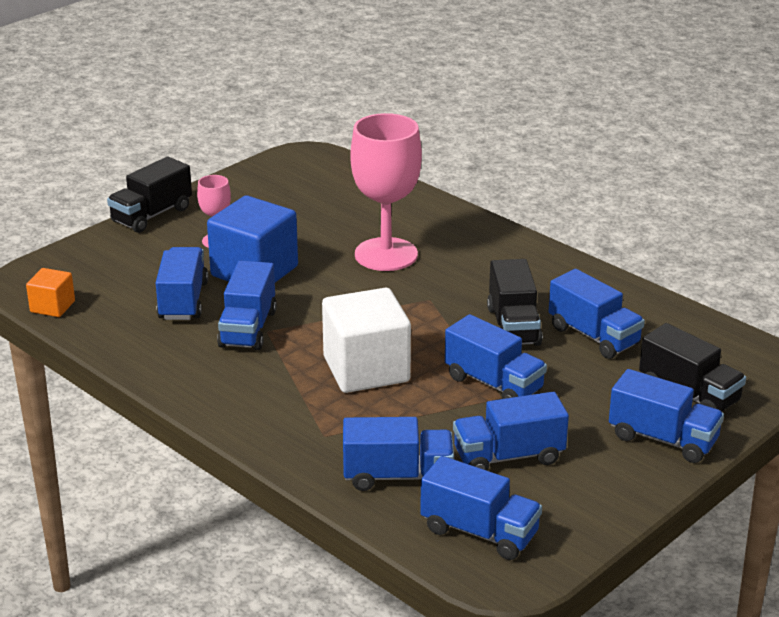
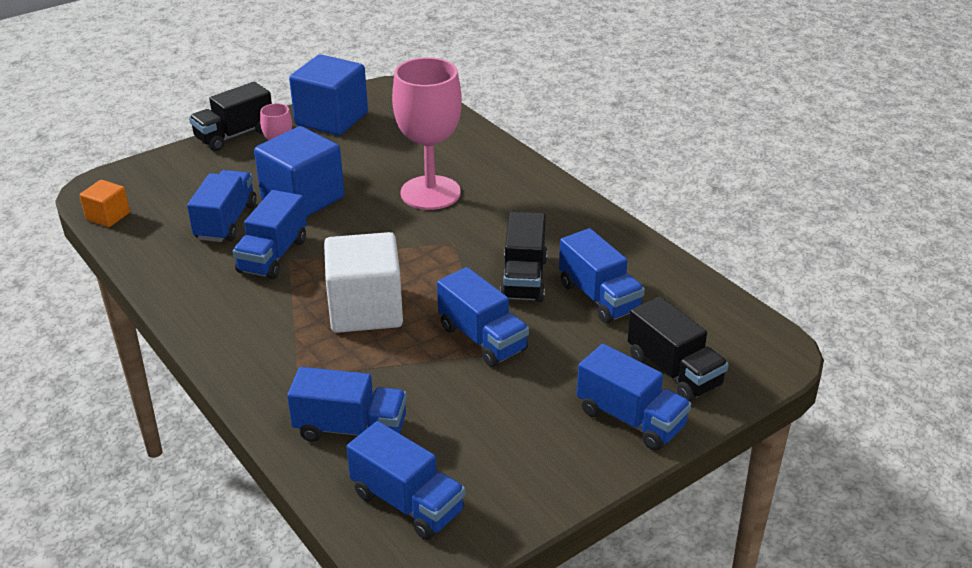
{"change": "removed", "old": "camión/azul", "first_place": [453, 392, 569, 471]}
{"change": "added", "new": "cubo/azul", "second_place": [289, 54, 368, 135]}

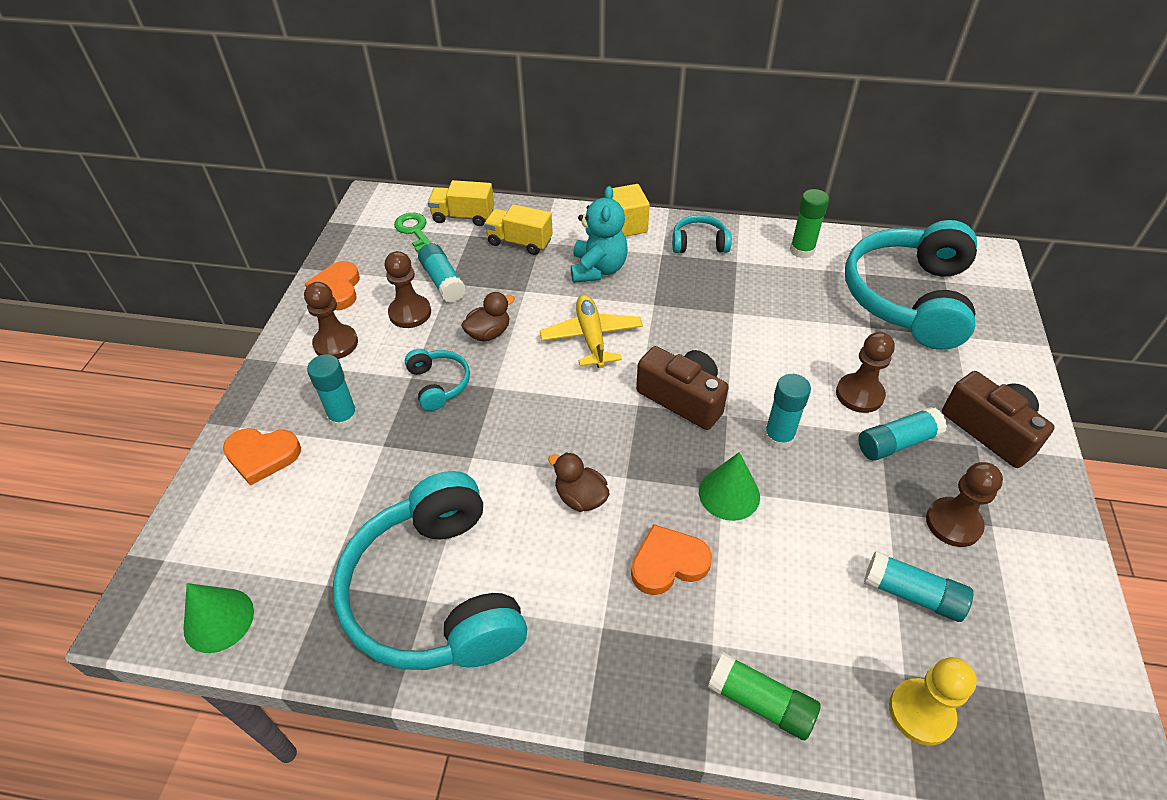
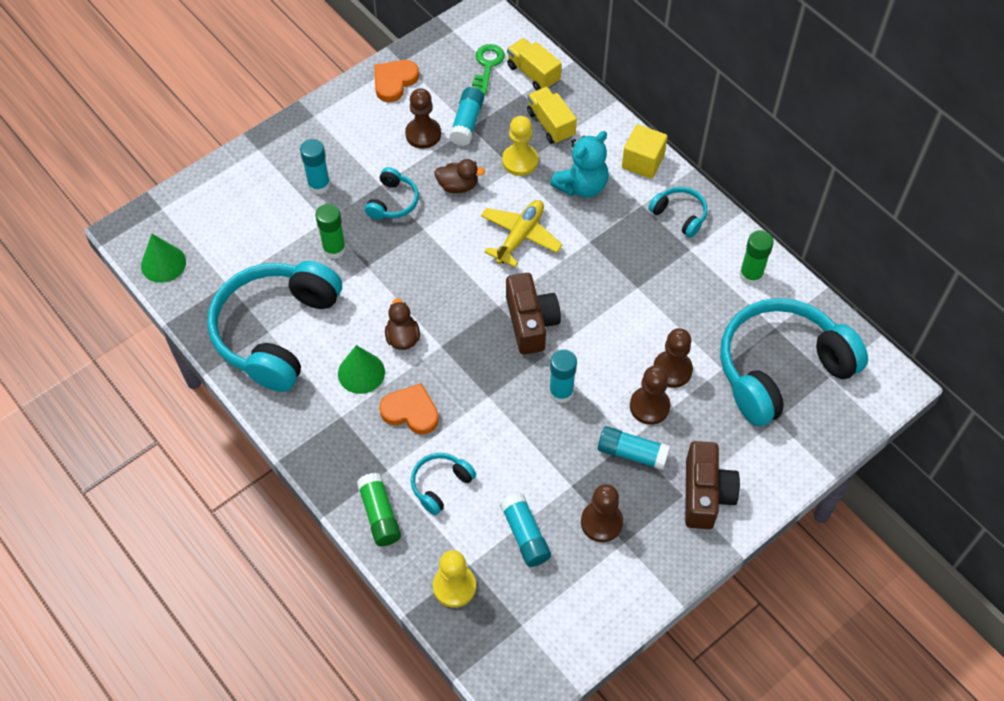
{"change": "removed", "old": "corazón/naranja", "first_place": [223, 428, 301, 486]}
{"change": "moved", "old": "peón/marrón", "first_place": [304, 282, 358, 359], "second_place": [653, 328, 693, 388]}
{"change": "moved", "old": "cono/verde", "first_place": [699, 452, 760, 521], "second_place": [338, 345, 385, 394]}
{"change": "added", "new": "barra de pegamento/verde", "second_place": [315, 204, 346, 259]}
{"change": "added", "new": "auriculares/turquesa", "second_place": [411, 453, 476, 515]}
{"change": "added", "new": "peón/amarillo", "second_place": [502, 116, 538, 176]}

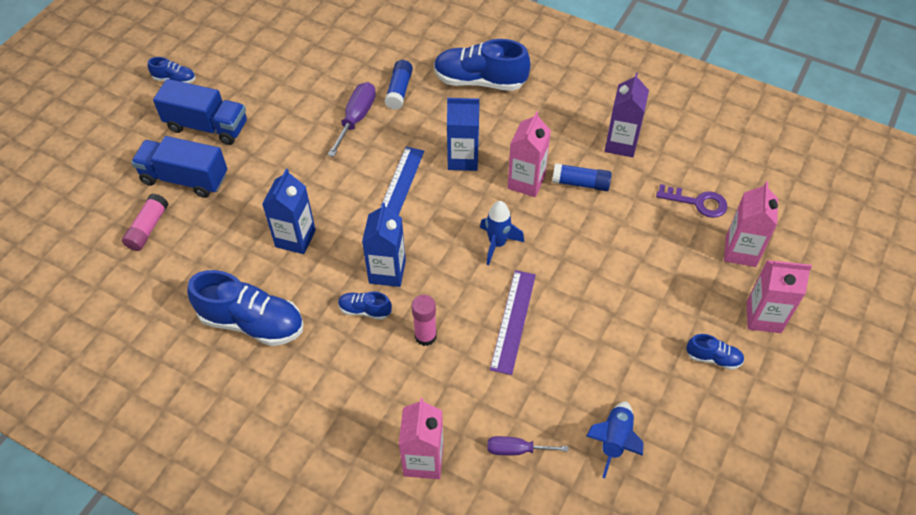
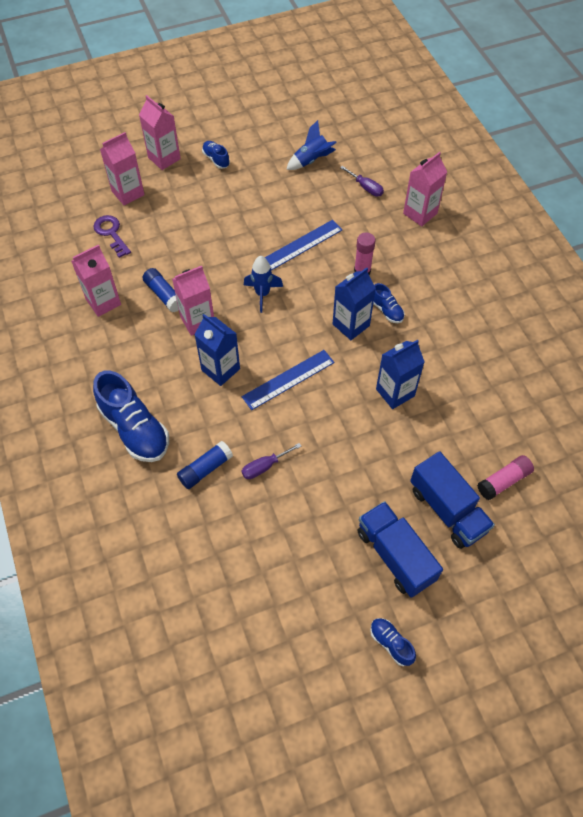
{"change": "removed", "old": "zapato/azul", "first_place": [187, 270, 304, 346]}
{"change": "resized", "old": "destornillador/morado", "first_place": [328, 82, 376, 157], "second_place": [242, 443, 301, 479], "factor": 0.65}
{"change": "recoloured", "old": "regla/morado", "new": "regla/azul", "first_place": [490, 270, 536, 375], "second_place": [265, 220, 342, 271]}
{"change": "recoloured", "old": "cartón de leche/morado", "new": "cartón de leche/rosa", "first_place": [605, 72, 649, 157], "second_place": [71, 245, 121, 317]}

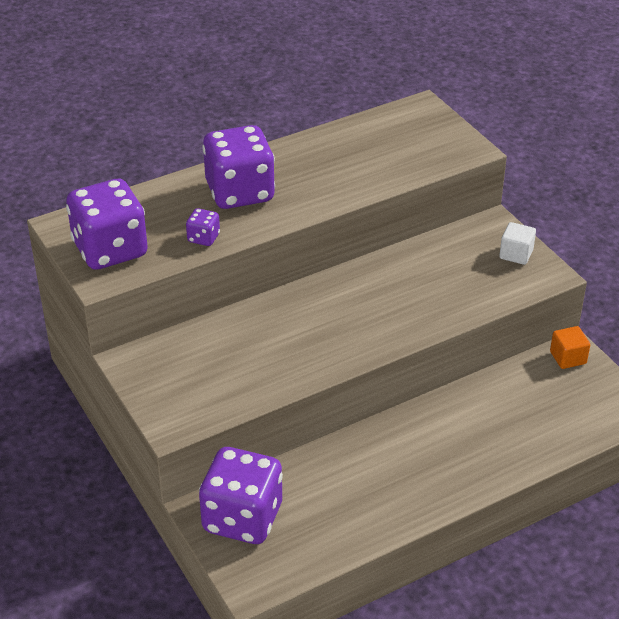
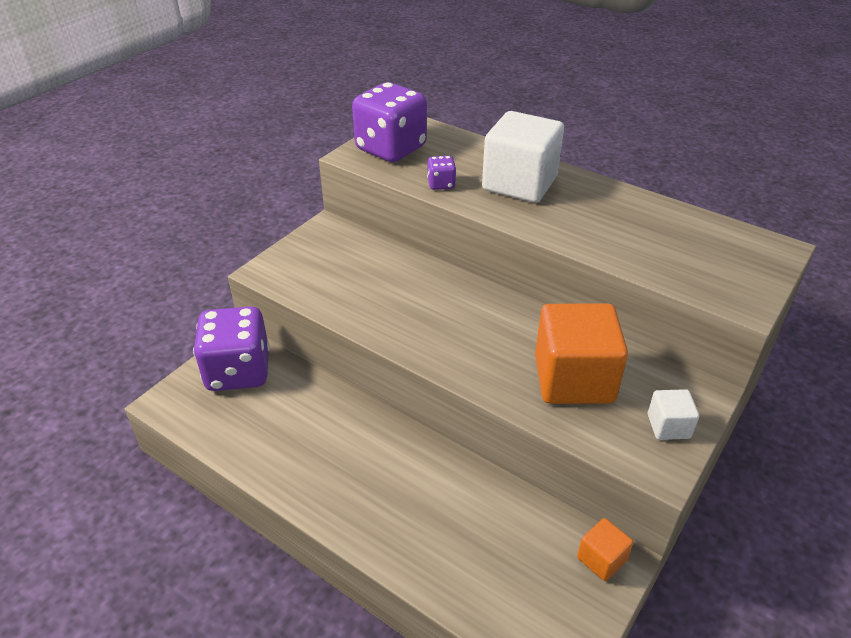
{"change": "replaced", "old": "dado/morado", "new": "cubo/blanco", "first_place": [202, 125, 275, 209], "second_place": [482, 111, 564, 203]}
{"change": "added", "new": "cubo/naranja", "second_place": [535, 304, 628, 404]}

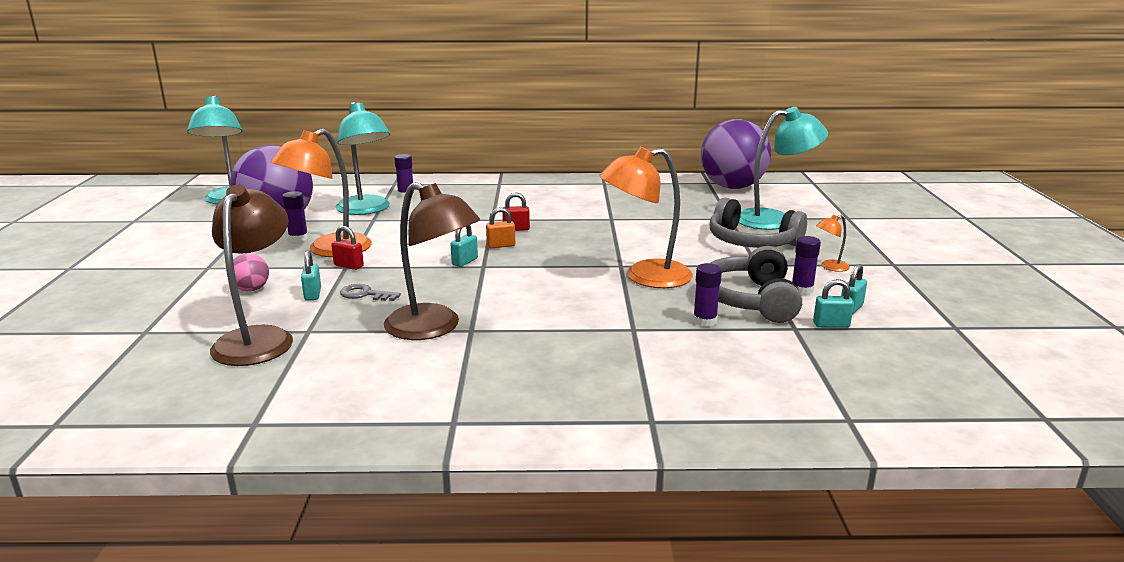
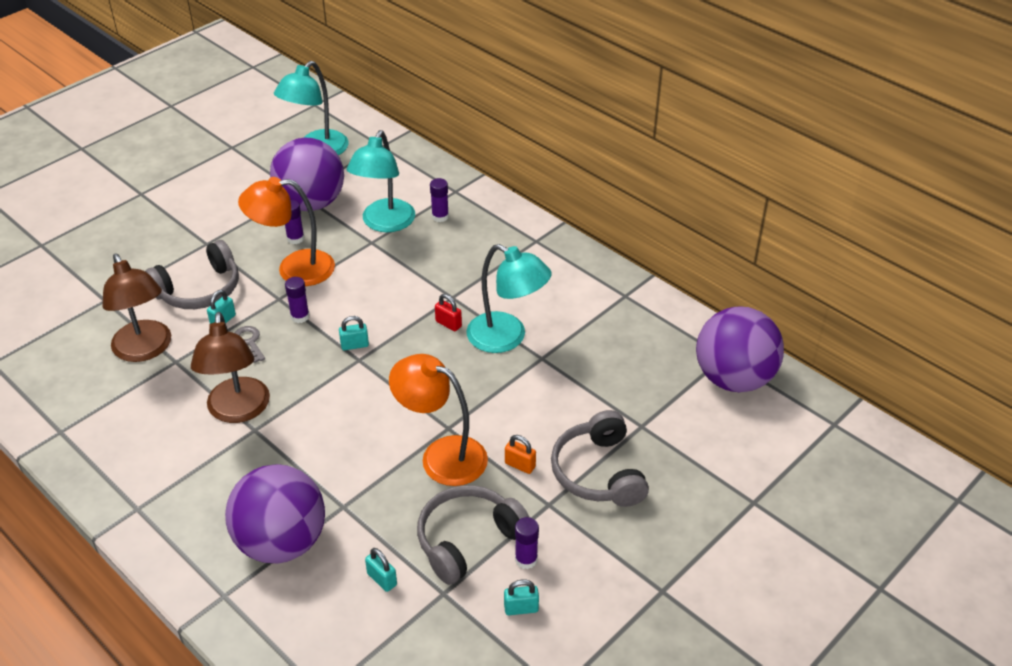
{"change": "turned", "old": "lámpara/marrón", "first_place": [210, 184, 293, 366], "second_place": [102, 254, 171, 362], "degrees": 105}
{"change": "replaced", "old": "pelota/rosa", "new": "auriculares/gris", "first_place": [233, 253, 269, 292], "second_place": [145, 240, 239, 309]}
{"change": "removed", "old": "candado/rojo", "first_place": [331, 226, 364, 270]}
{"change": "moved", "old": "candado/naranja", "first_place": [486, 207, 515, 248], "second_place": [505, 435, 536, 474]}
{"change": "moved", "old": "barra de pegamento/morado", "first_place": [693, 263, 722, 327], "second_place": [285, 277, 309, 323]}
{"change": "moved", "old": "lámpara/turquesa", "first_place": [739, 107, 828, 230], "second_place": [466, 244, 552, 353]}
{"change": "moved", "old": "candado/turquesa", "first_place": [813, 279, 854, 328], "second_place": [365, 548, 397, 592]}
{"change": "removed", "old": "lámpara/naranja", "first_place": [816, 215, 850, 272]}
{"change": "added", "new": "pelota/morado", "second_place": [225, 464, 325, 563]}

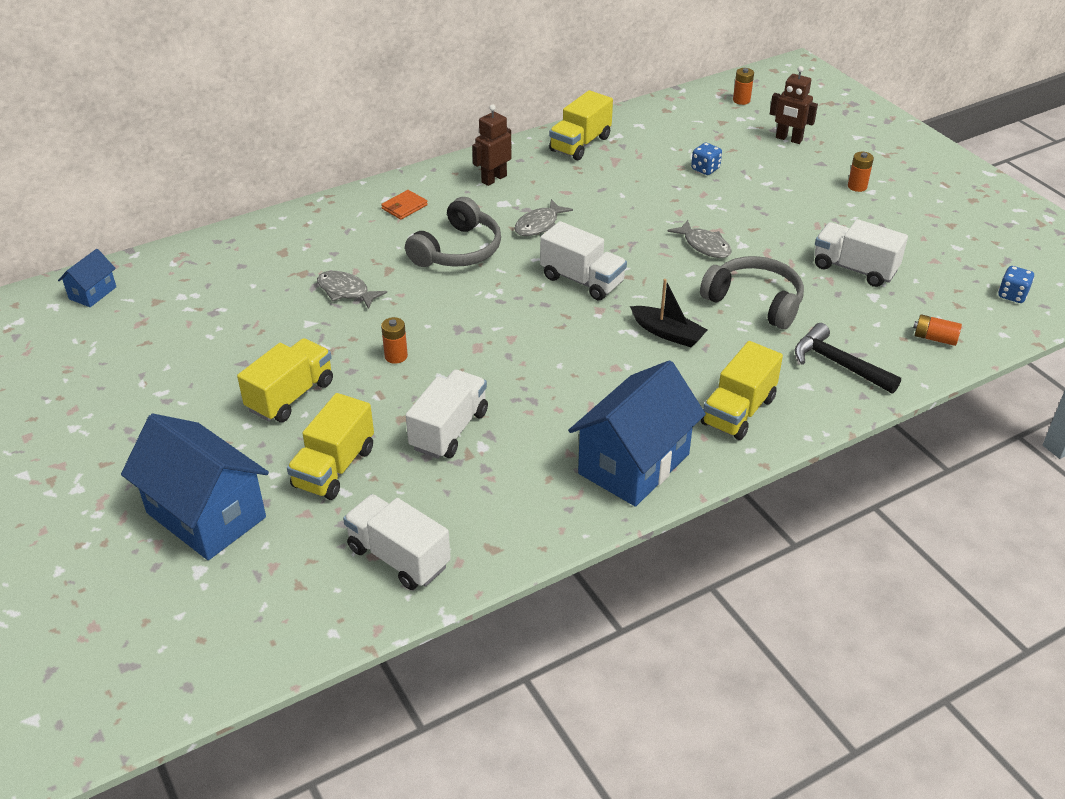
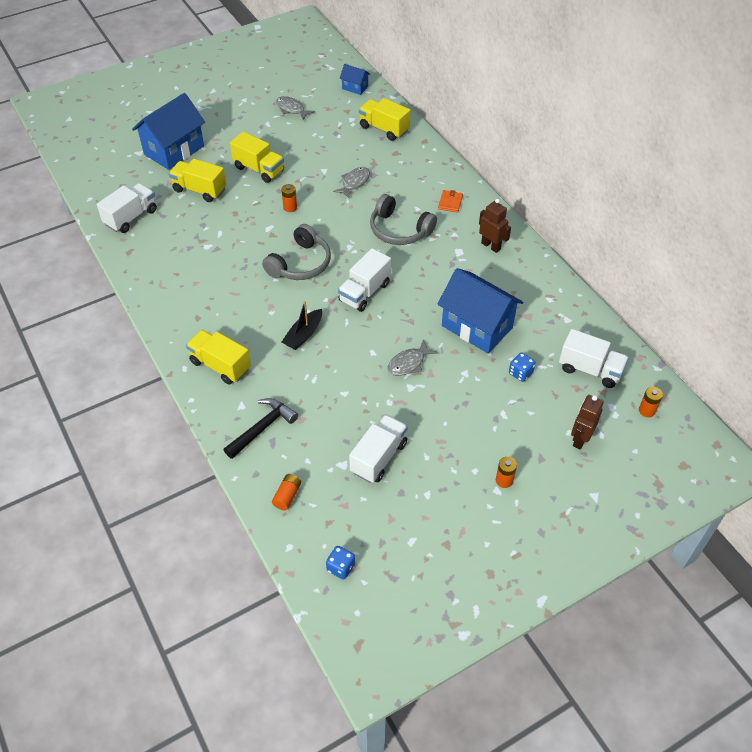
{"change": "turned", "old": "cartera/naranja", "first_place": [381, 190, 428, 220], "second_place": [438, 190, 463, 213], "degrees": 60}
{"change": "moved", "old": "camión/blanco", "first_place": [406, 370, 488, 459], "second_place": [559, 329, 629, 388]}
{"change": "moved", "old": "pez/gris", "first_place": [514, 199, 573, 236], "second_place": [276, 96, 315, 120]}
{"change": "moved", "old": "camión/amarillo", "first_place": [549, 90, 613, 160], "second_place": [359, 98, 410, 141]}
{"change": "moved", "old": "casa/azul", "first_place": [568, 360, 706, 507], "second_place": [438, 268, 523, 353]}
{"change": "moved", "old": "auriculares/gris", "first_place": [700, 256, 804, 329], "second_place": [262, 224, 331, 280]}

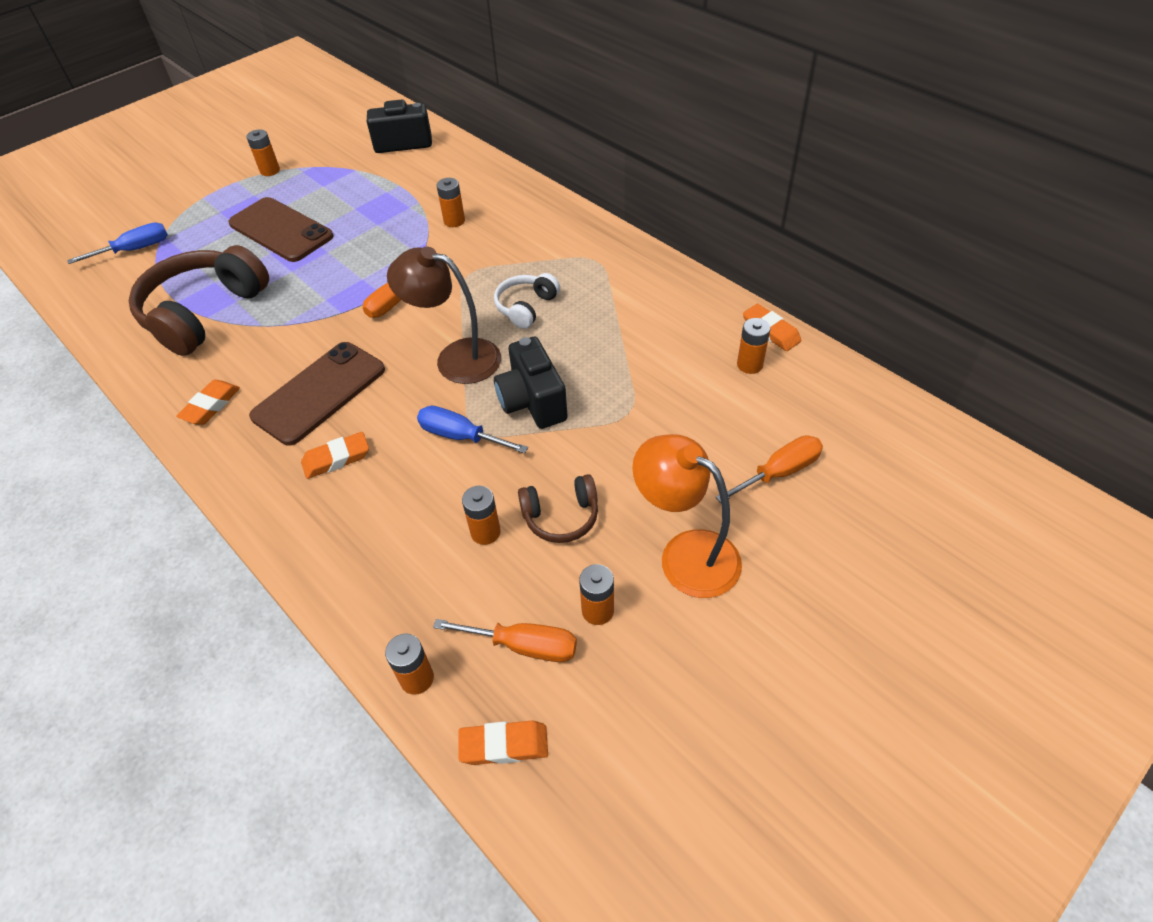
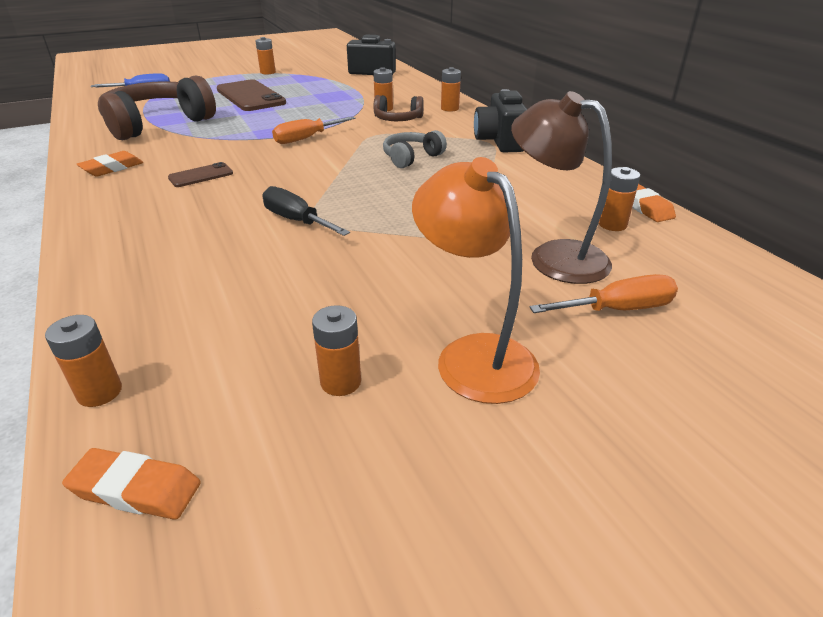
{"change": "resized", "old": "móvil/marrón", "first_place": [249, 342, 385, 446], "second_place": [168, 162, 233, 187], "factor": 0.49}
{"change": "removed", "old": "goma de borrar/naranja", "first_place": [301, 432, 369, 479]}
{"change": "moved", "old": "lámpara/marrón", "first_place": [387, 247, 501, 384], "second_place": [511, 91, 612, 284]}
{"change": "recoloured", "old": "destornillador/azul", "new": "destornillador/negro", "first_place": [417, 406, 528, 453], "second_place": [262, 186, 350, 236]}
{"change": "removed", "old": "destornillador/naranja", "first_place": [433, 619, 577, 662]}
{"change": "moved", "old": "pila/naranja", "first_place": [462, 486, 501, 545], "second_place": [441, 67, 461, 112]}
{"change": "recoloured", "old": "auriculares/blanco", "new": "auriculares/gris", "first_place": [494, 273, 560, 329], "second_place": [383, 130, 447, 168]}
{"change": "moved", "old": "cámara/negro", "first_place": [494, 337, 568, 429], "second_place": [474, 89, 527, 152]}
{"change": "moved", "old": "auriculares/marrón", "first_place": [518, 474, 598, 543], "second_place": [374, 95, 424, 121]}

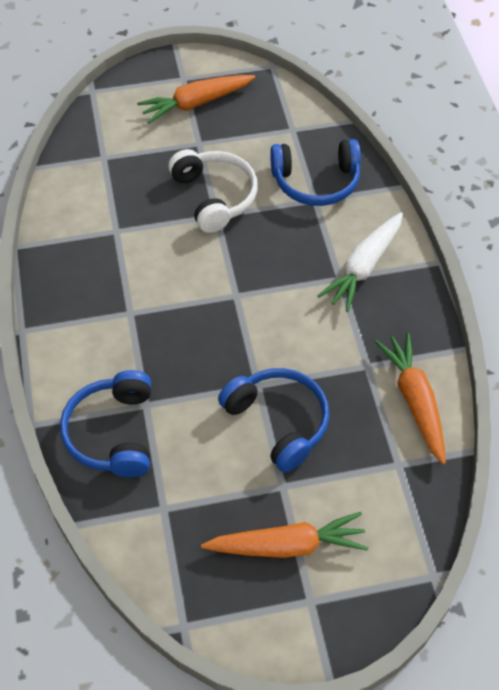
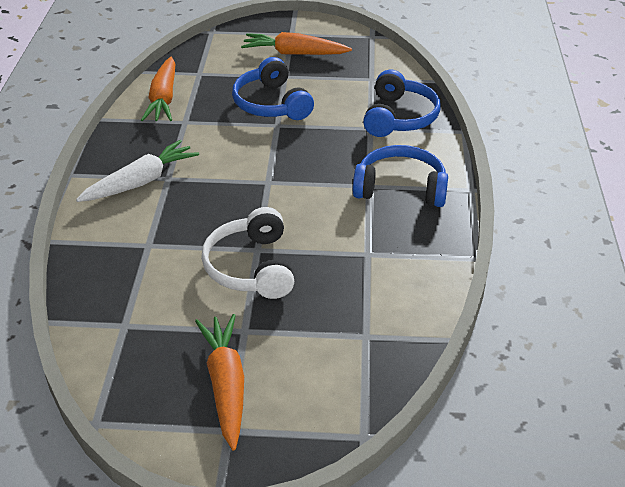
{"change": "turned", "old": "zanahoria/naranja", "first_place": [137, 75, 255, 124], "second_place": [195, 314, 244, 451], "degrees": -90}
{"change": "moved", "old": "auriculares/azul", "first_place": [270, 139, 361, 206], "second_place": [353, 145, 448, 207]}

